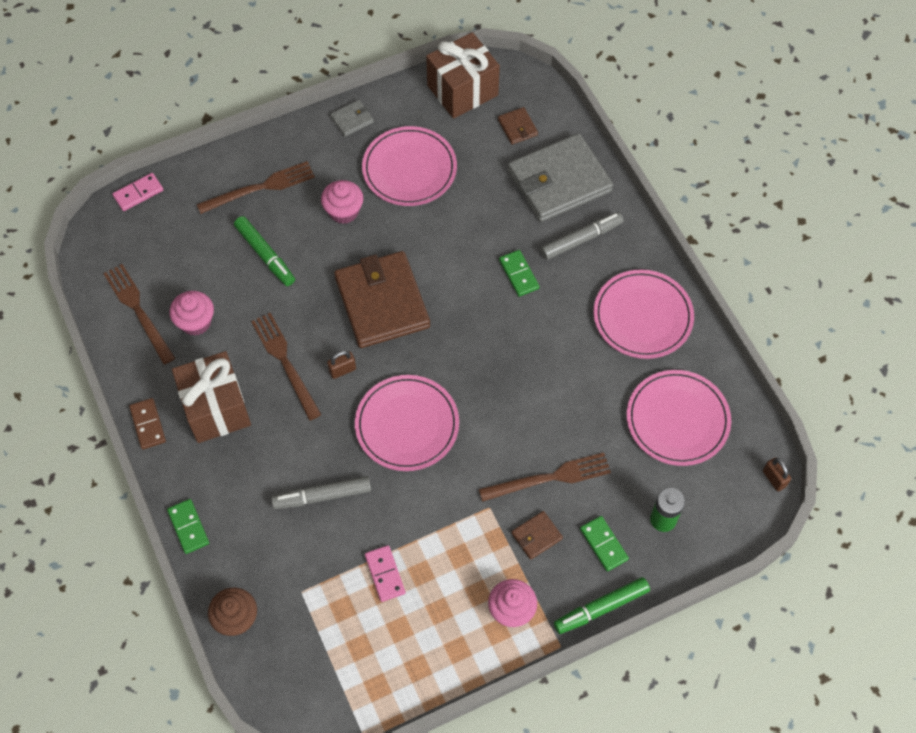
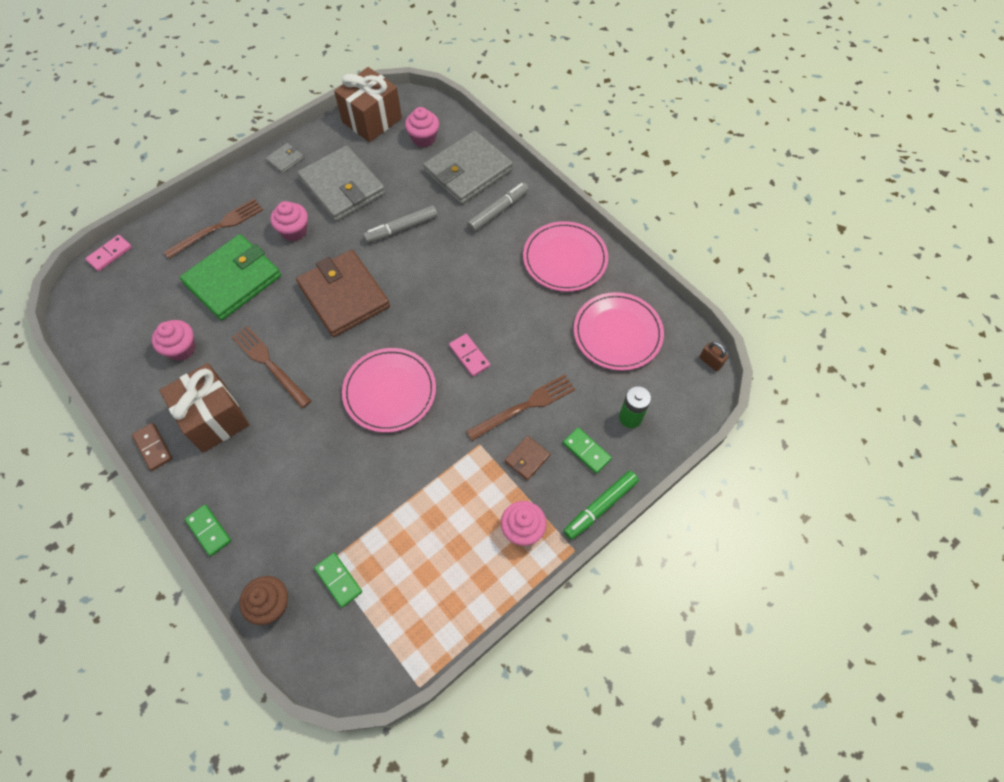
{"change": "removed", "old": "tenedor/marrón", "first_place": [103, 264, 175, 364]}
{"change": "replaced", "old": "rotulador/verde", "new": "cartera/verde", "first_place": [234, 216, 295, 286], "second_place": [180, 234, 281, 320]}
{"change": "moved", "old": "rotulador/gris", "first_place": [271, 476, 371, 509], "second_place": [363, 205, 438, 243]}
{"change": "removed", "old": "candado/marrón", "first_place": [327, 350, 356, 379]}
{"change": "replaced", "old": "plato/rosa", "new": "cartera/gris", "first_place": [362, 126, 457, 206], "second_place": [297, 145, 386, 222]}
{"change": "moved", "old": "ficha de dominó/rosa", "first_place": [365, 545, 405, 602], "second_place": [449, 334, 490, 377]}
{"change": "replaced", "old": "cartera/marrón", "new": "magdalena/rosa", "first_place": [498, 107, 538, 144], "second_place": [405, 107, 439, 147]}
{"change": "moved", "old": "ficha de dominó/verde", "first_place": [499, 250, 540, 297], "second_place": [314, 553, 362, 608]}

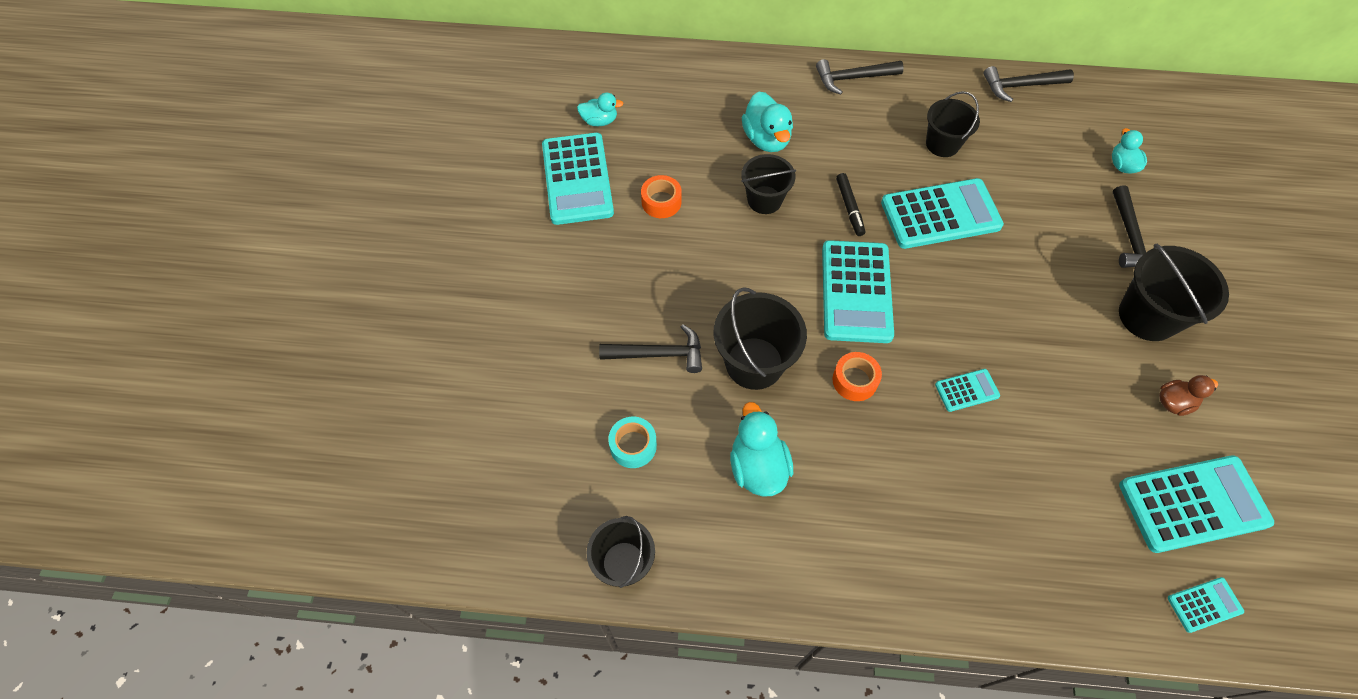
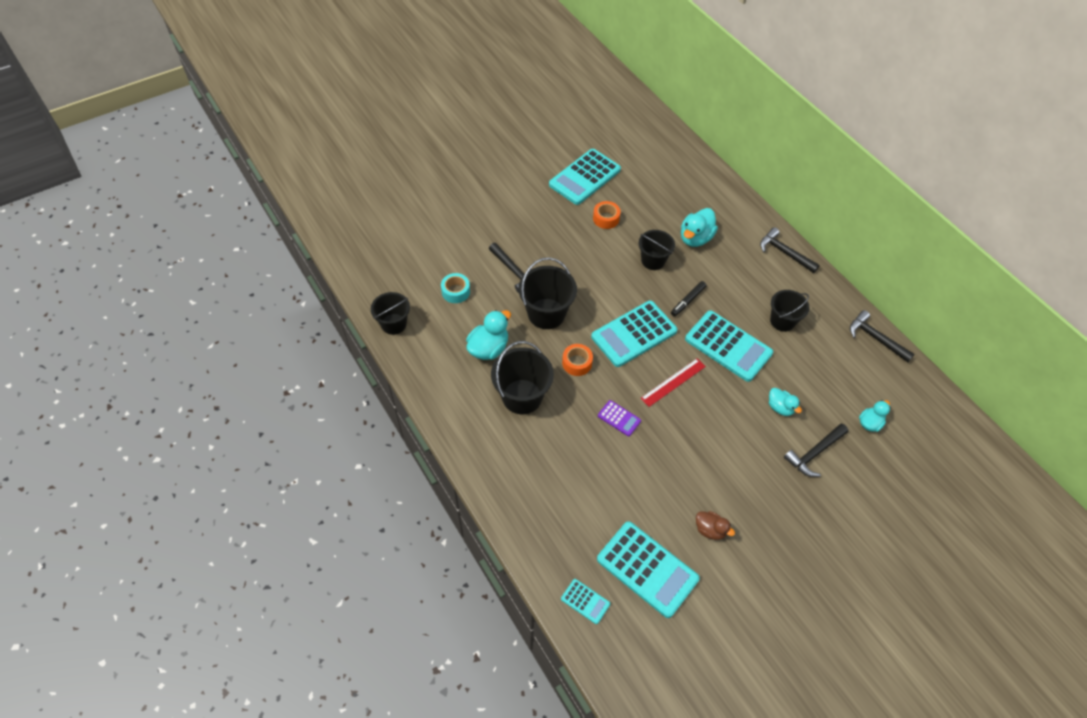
{"change": "moved", "old": "pato/turquesa", "first_place": [577, 93, 624, 126], "second_place": [769, 388, 802, 416]}
{"change": "recoloured", "old": "calculadora/turquesa", "new": "calculadora/morado", "first_place": [935, 369, 1000, 412], "second_place": [598, 400, 641, 436]}
{"change": "moved", "old": "balde/negro", "first_place": [1119, 244, 1229, 341], "second_place": [491, 341, 554, 414]}
{"change": "added", "new": "regla/rojo", "second_place": [640, 358, 706, 407]}

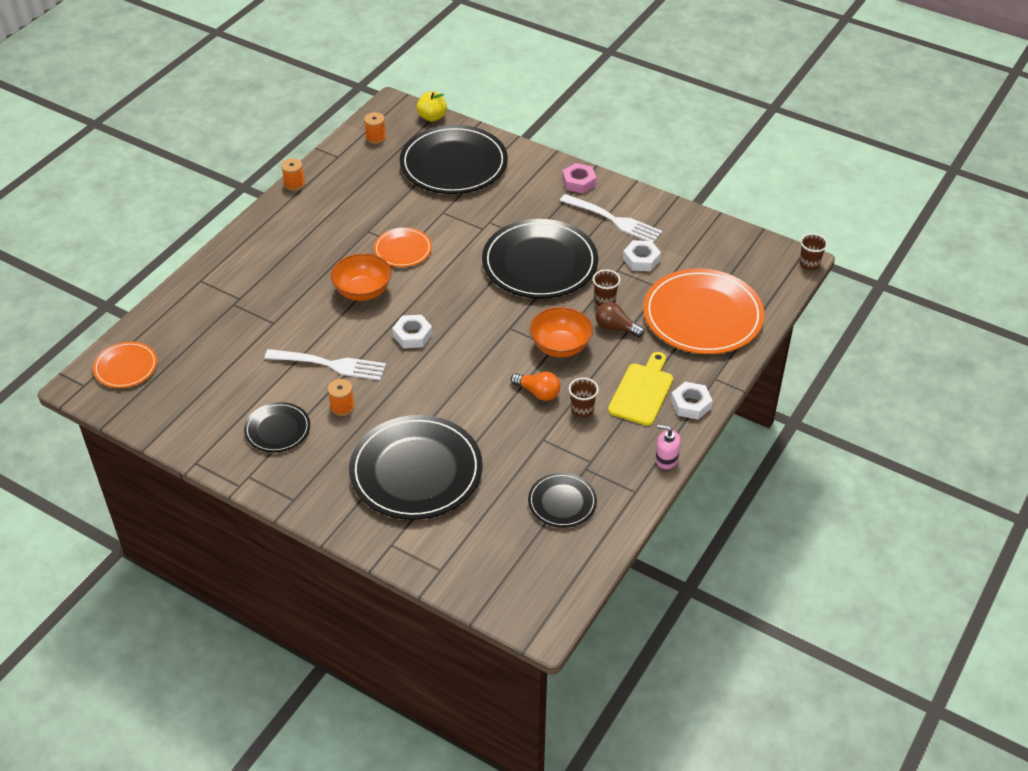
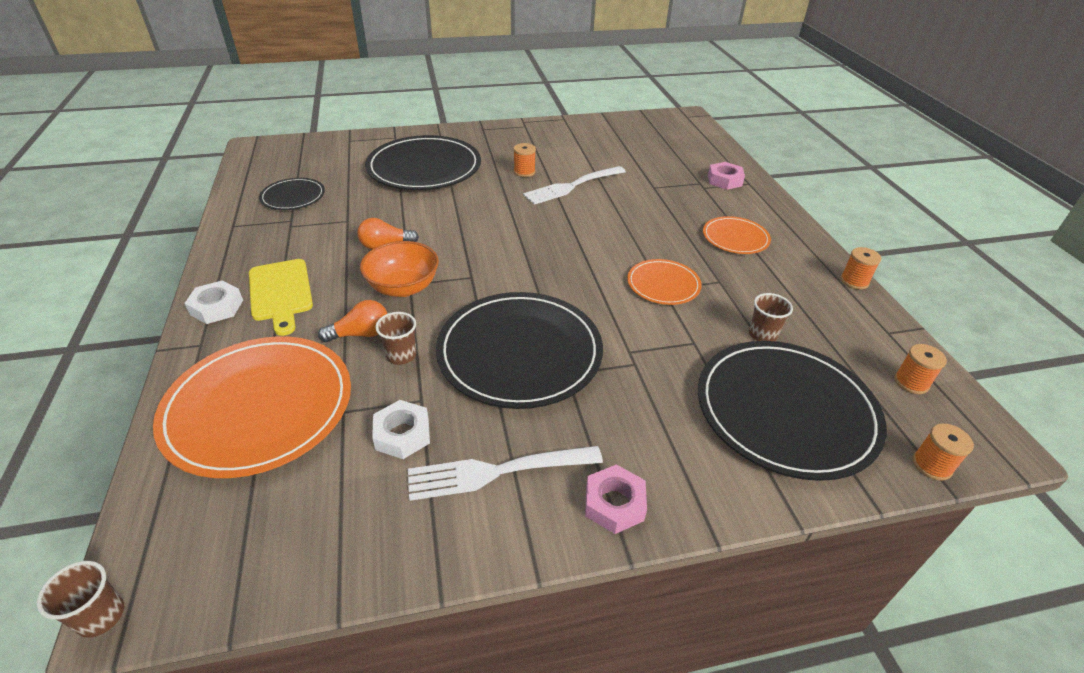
{"change": "moved", "old": "plato/naranja", "first_place": [93, 341, 157, 388], "second_place": [703, 216, 771, 254]}
{"change": "removed", "old": "plato/negro", "first_place": [244, 402, 310, 453]}
{"change": "removed", "old": "cuenco/naranja", "first_place": [331, 253, 392, 301]}
{"change": "removed", "old": "tuerca/blanco", "first_place": [392, 315, 432, 348]}
{"change": "replaced", "old": "manzana/amarillo", "new": "carrete/naranja", "first_place": [416, 92, 447, 122], "second_place": [913, 423, 974, 481]}
{"change": "moved", "old": "vaso/marrón", "first_place": [569, 378, 599, 417], "second_place": [749, 293, 793, 341]}
{"change": "recoloured", "old": "bombilla/marrón", "new": "bombilla/naranja", "first_place": [595, 302, 644, 337], "second_place": [318, 300, 387, 342]}
{"change": "removed", "old": "dispensador de jabón/rosa", "first_place": [655, 425, 681, 469]}
{"change": "added", "new": "tuerca/rosa", "second_place": [708, 162, 745, 190]}

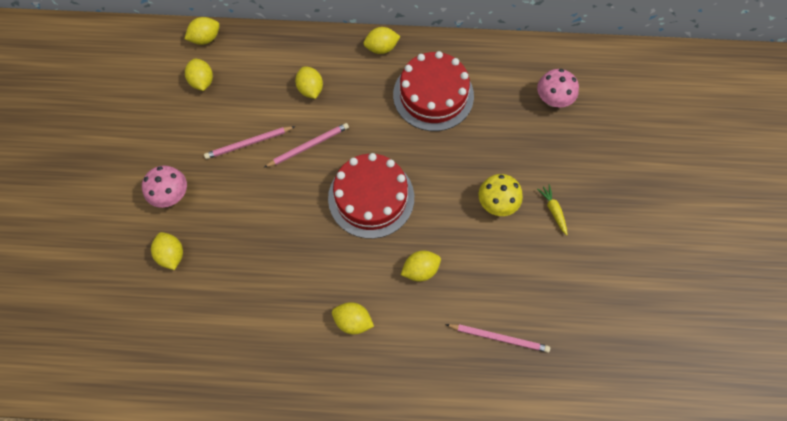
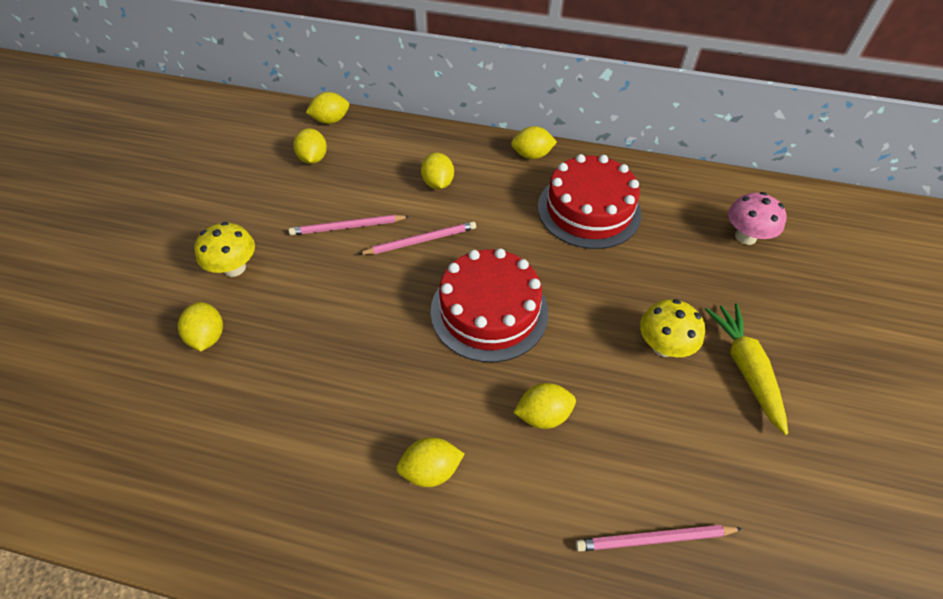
{"change": "recoloured", "old": "seta/rosa", "new": "seta/amarillo", "first_place": [142, 165, 187, 208], "second_place": [194, 222, 255, 277]}
{"change": "turned", "old": "limón/amarillo", "first_place": [332, 302, 374, 334], "second_place": [397, 437, 464, 487], "degrees": -45}
{"change": "turned", "old": "lápiz/rosa", "first_place": [445, 324, 550, 353], "second_place": [575, 525, 742, 552], "degrees": 150}
{"change": "resized", "old": "zanahoria/amarillo", "first_place": [537, 184, 568, 235], "second_place": [705, 303, 788, 435], "factor": 1.82}

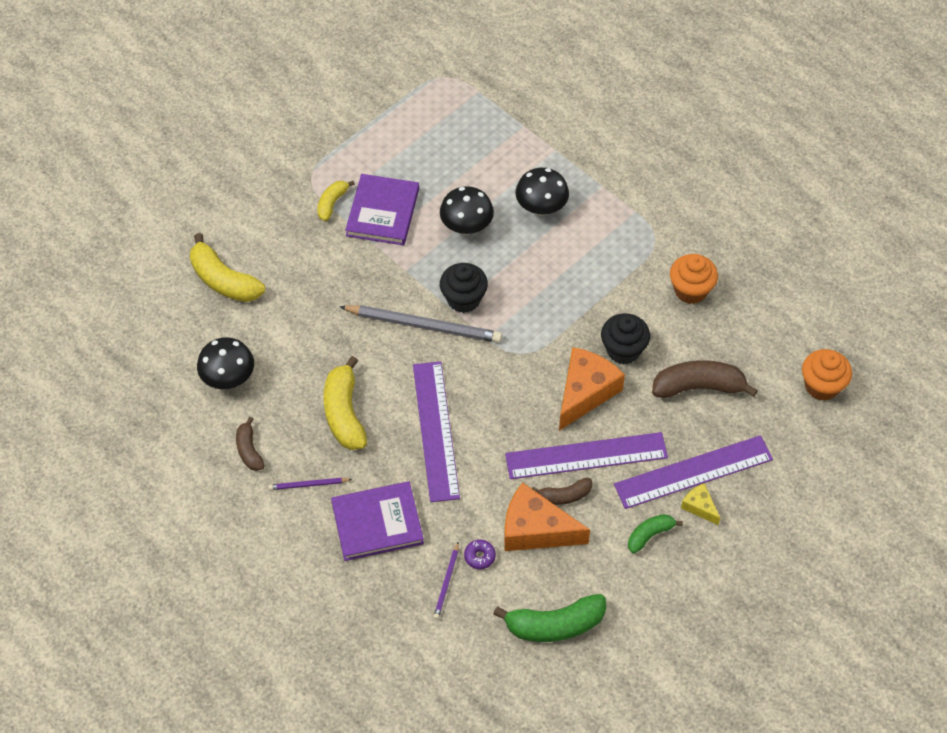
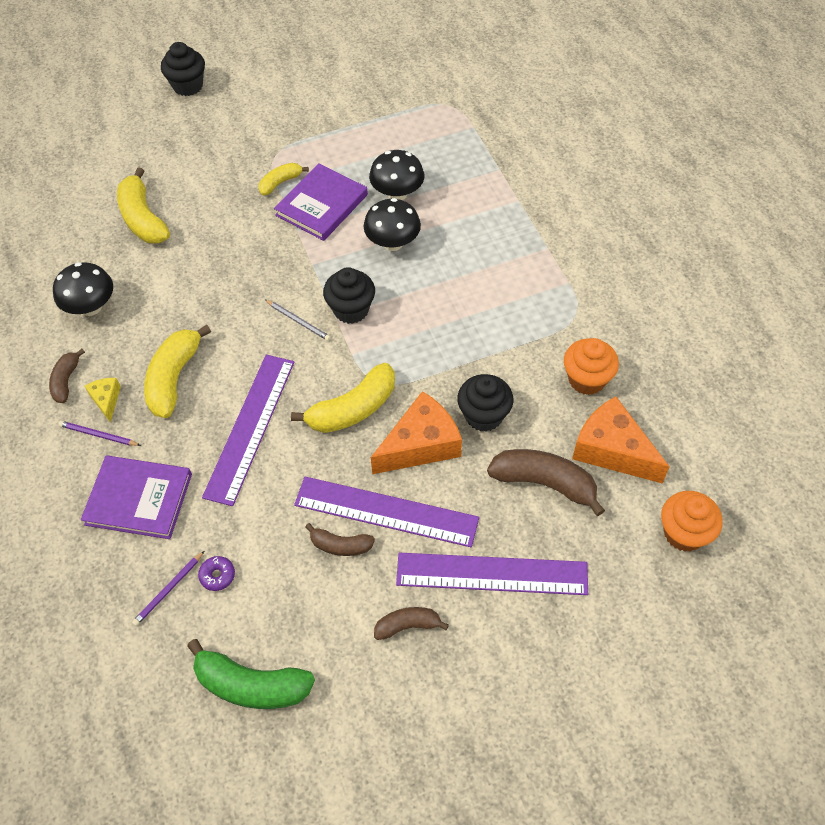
{"change": "resized", "old": "lápiz/gris", "first_place": [339, 305, 502, 343], "second_place": [265, 300, 331, 341], "factor": 0.47}
{"change": "moved", "old": "queso/naranja", "first_place": [504, 483, 590, 551], "second_place": [572, 396, 670, 484]}
{"change": "moved", "old": "seta/negro", "first_place": [516, 168, 569, 216], "second_place": [369, 150, 424, 200]}
{"change": "recoloured", "old": "plátano/verde", "new": "plátano/marrón", "first_place": [628, 514, 683, 554], "second_place": [374, 607, 449, 640]}
{"change": "moved", "old": "queso/amarillo", "first_place": [681, 483, 720, 525], "second_place": [85, 378, 121, 423]}
{"change": "added", "new": "magdalena/negro", "second_place": [161, 42, 205, 96]}
{"change": "added", "new": "plátano/amarillo", "second_place": [291, 363, 395, 433]}

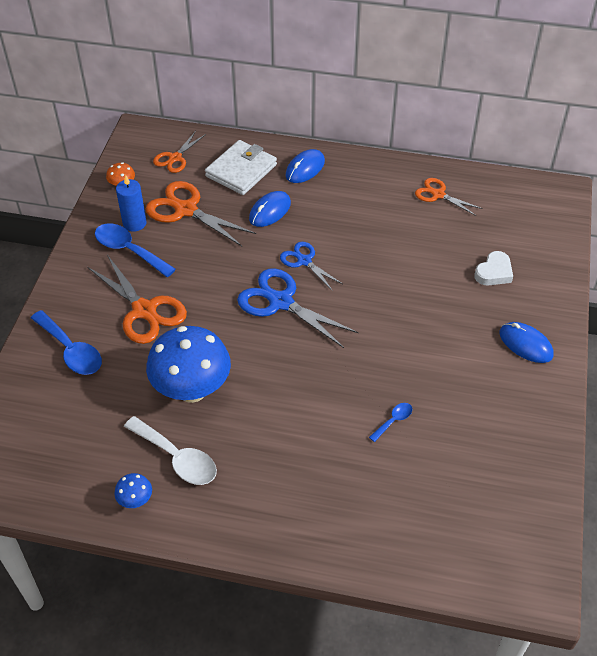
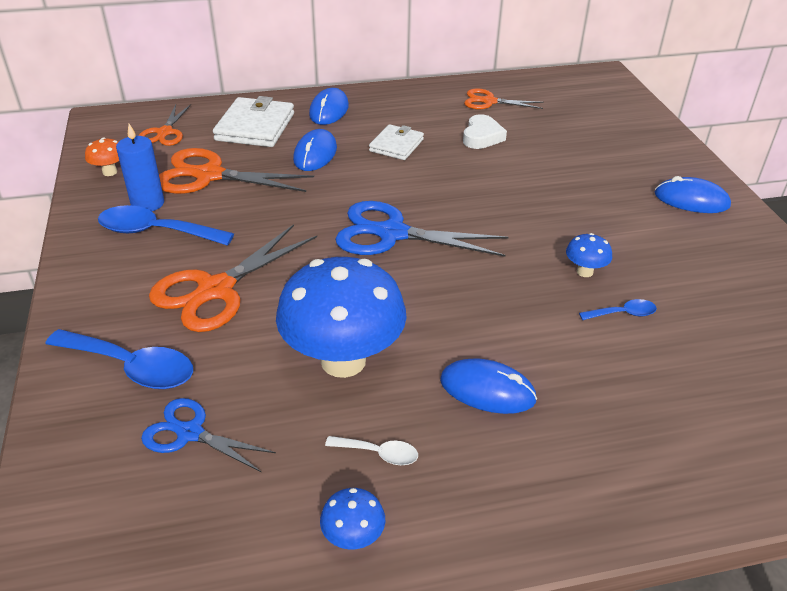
{"change": "turned", "old": "tijeras/naranja", "first_place": [87, 255, 187, 344], "second_place": [149, 224, 317, 332], "degrees": 105}
{"change": "resized", "old": "cuchara/blanco", "first_place": [124, 416, 217, 485], "second_place": [325, 436, 418, 465], "factor": 0.5}
{"change": "moved", "old": "tijeras/azul", "first_place": [280, 242, 343, 291], "second_place": [141, 398, 276, 473]}
{"change": "turned", "old": "cuchara/azul", "first_place": [369, 403, 412, 442], "second_place": [579, 299, 657, 320], "degrees": 60}
{"change": "moved", "old": "corazón/blanco", "first_place": [474, 251, 513, 285], "second_place": [463, 114, 507, 149]}
{"change": "added", "new": "cartera/blanco", "second_place": [369, 124, 424, 160]}
{"change": "added", "new": "ratón/azul", "second_place": [440, 358, 537, 414]}
{"change": "added", "new": "seta/azul", "second_place": [566, 233, 612, 277]}

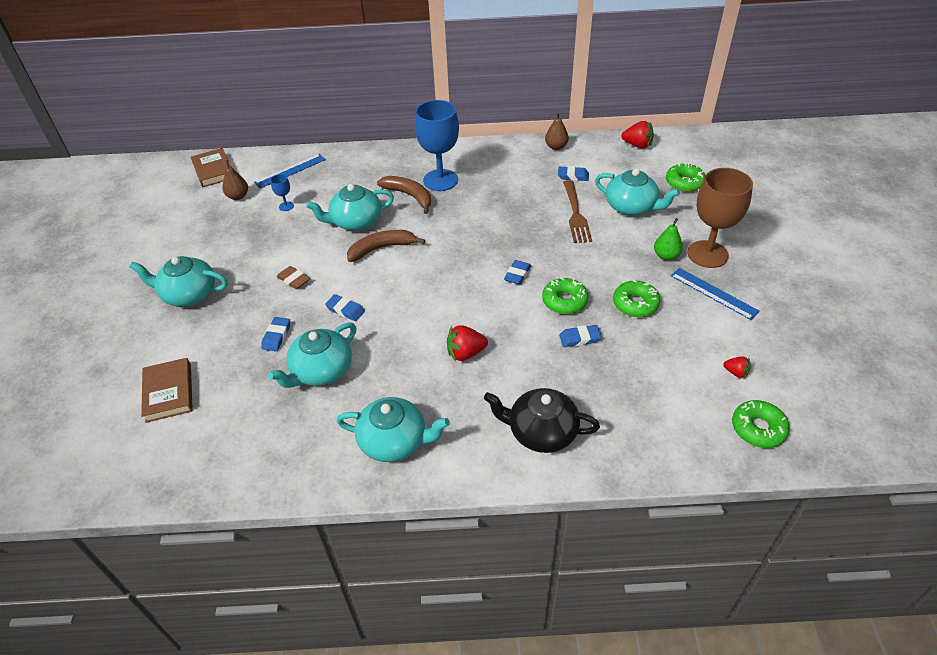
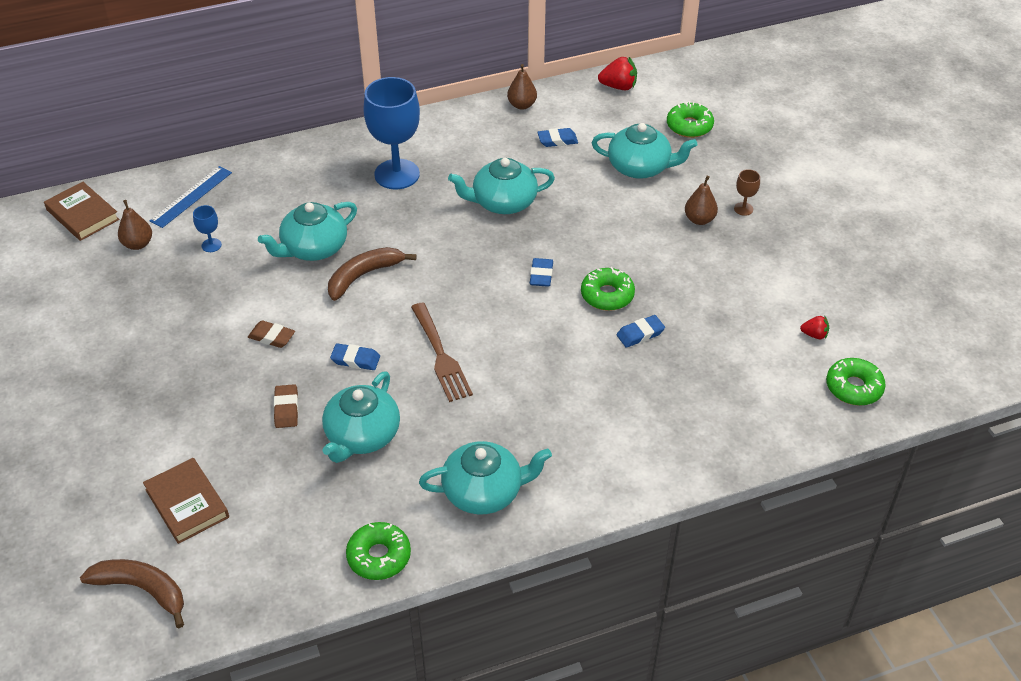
{"change": "moved", "old": "tetera/turquesa", "first_place": [129, 256, 228, 307], "second_place": [448, 158, 555, 214]}
{"change": "recoloured", "old": "goma de borrar/azul", "new": "goma de borrar/marrón", "first_place": [261, 317, 290, 351], "second_place": [274, 384, 298, 428]}
{"change": "moved", "old": "plátano/marrón", "first_place": [377, 176, 431, 214], "second_place": [80, 559, 184, 628]}
{"change": "removed", "old": "fresa/rojo", "first_place": [447, 325, 488, 361]}
{"change": "removed", "old": "tetera/negro", "first_place": [484, 388, 600, 453]}
{"change": "moved", "old": "tenedor/marrón", "first_place": [563, 180, 592, 243], "second_place": [411, 303, 473, 402]}
{"change": "moved", "old": "rosquilla/verde", "first_place": [613, 280, 660, 317], "second_place": [346, 522, 411, 580]}
{"change": "recoloured", "old": "pera/verde", "new": "pera/marrón", "first_place": [654, 218, 683, 260], "second_place": [685, 176, 718, 225]}
{"change": "removed", "old": "regla/azul", "first_place": [671, 268, 760, 320]}
{"change": "resized", "old": "copa/marrón", "first_place": [687, 168, 753, 268], "second_place": [734, 169, 760, 216], "factor": 0.41}

